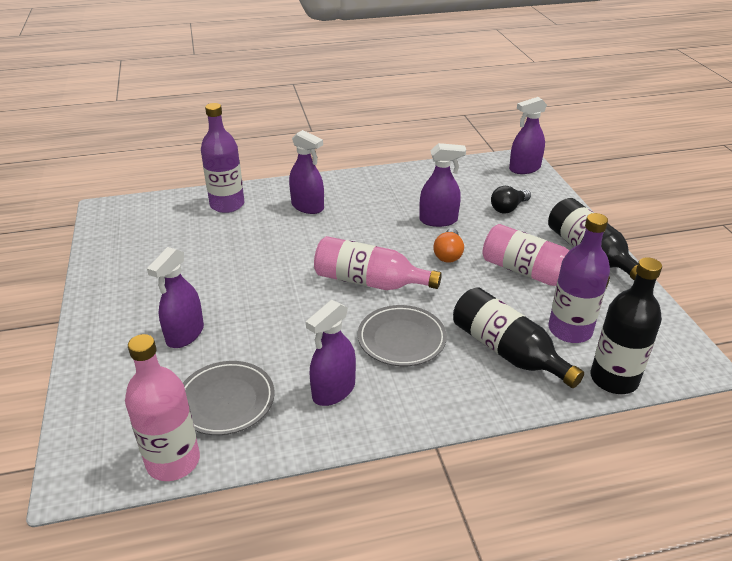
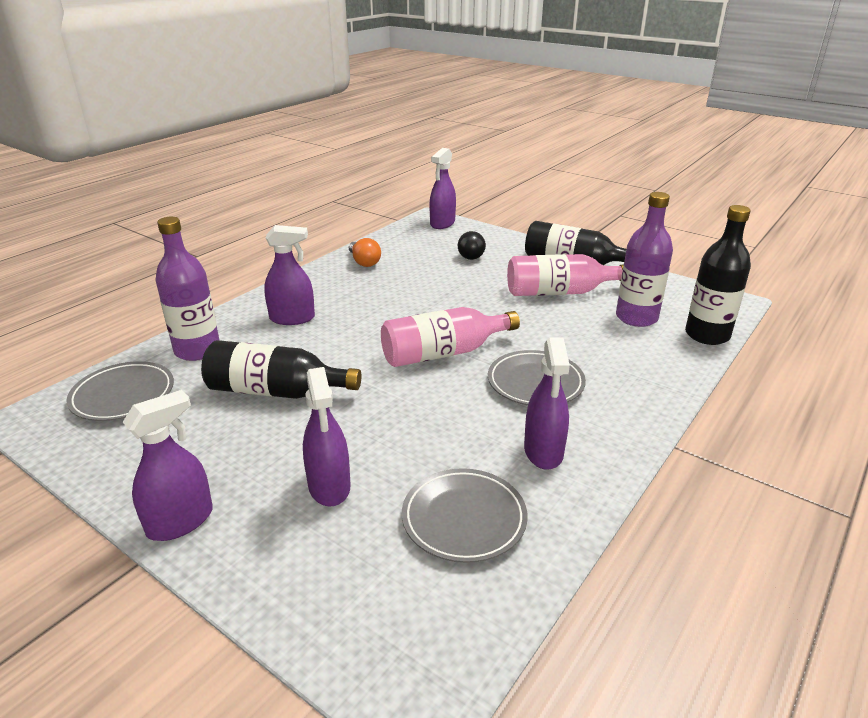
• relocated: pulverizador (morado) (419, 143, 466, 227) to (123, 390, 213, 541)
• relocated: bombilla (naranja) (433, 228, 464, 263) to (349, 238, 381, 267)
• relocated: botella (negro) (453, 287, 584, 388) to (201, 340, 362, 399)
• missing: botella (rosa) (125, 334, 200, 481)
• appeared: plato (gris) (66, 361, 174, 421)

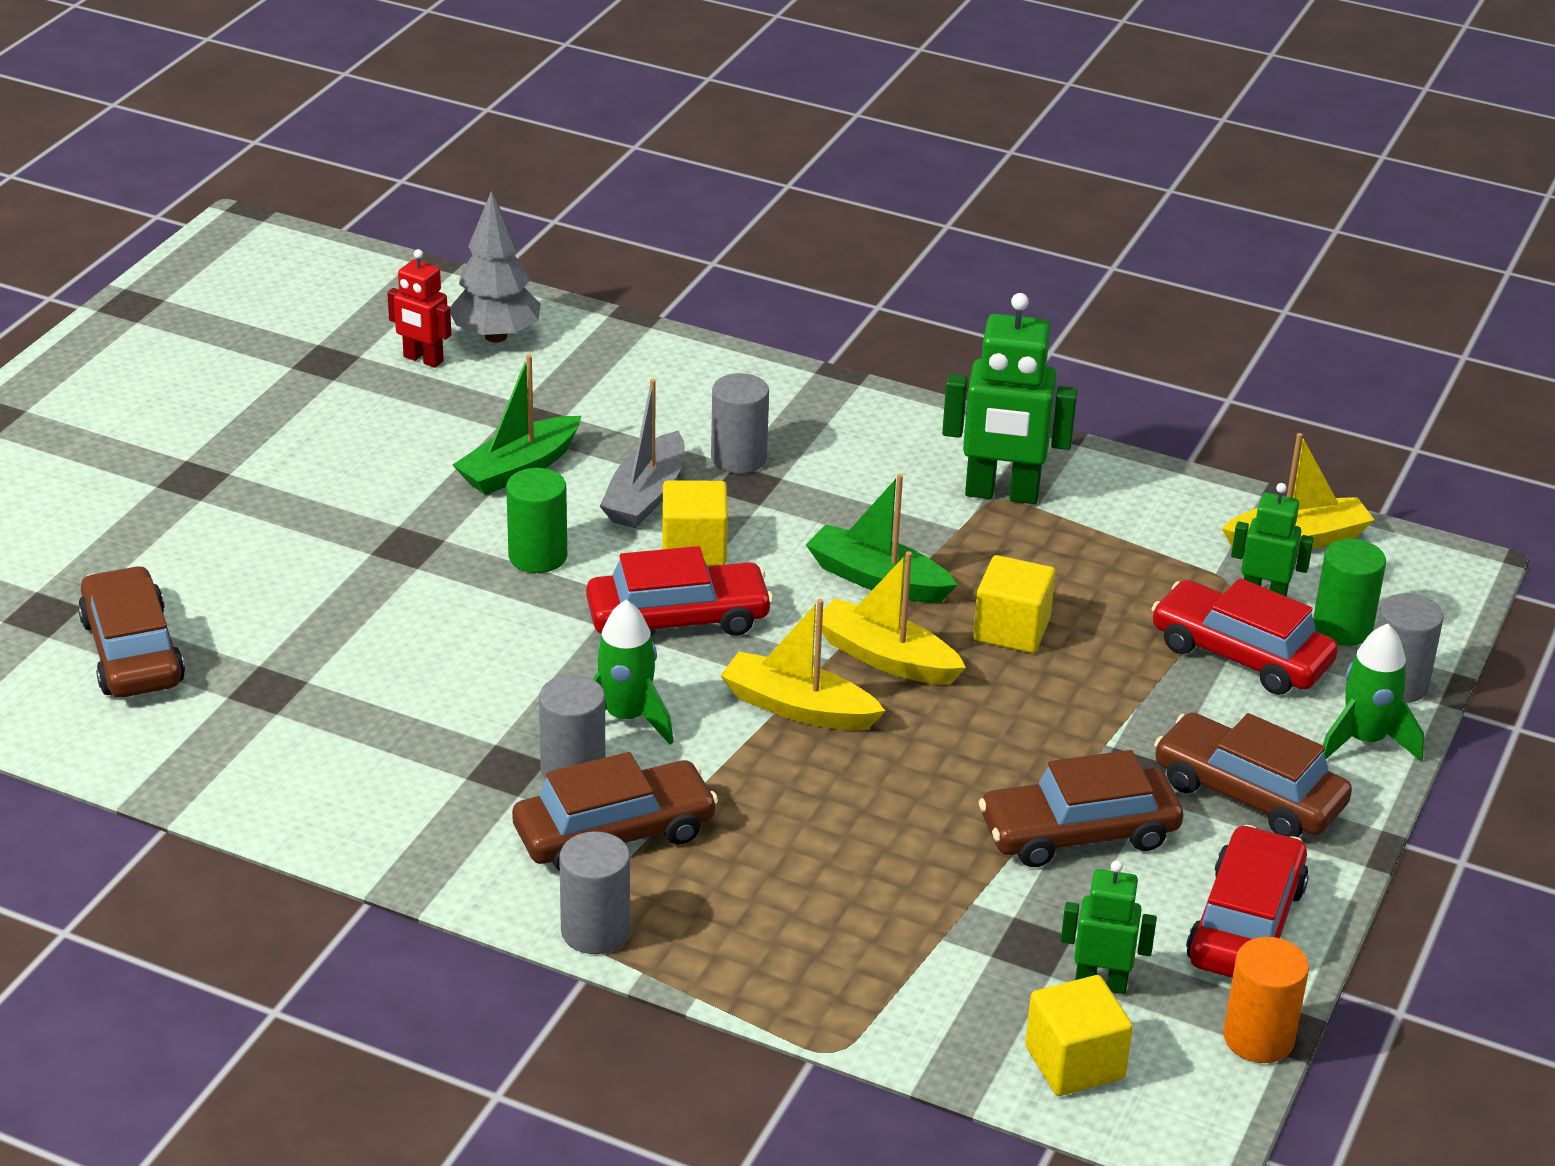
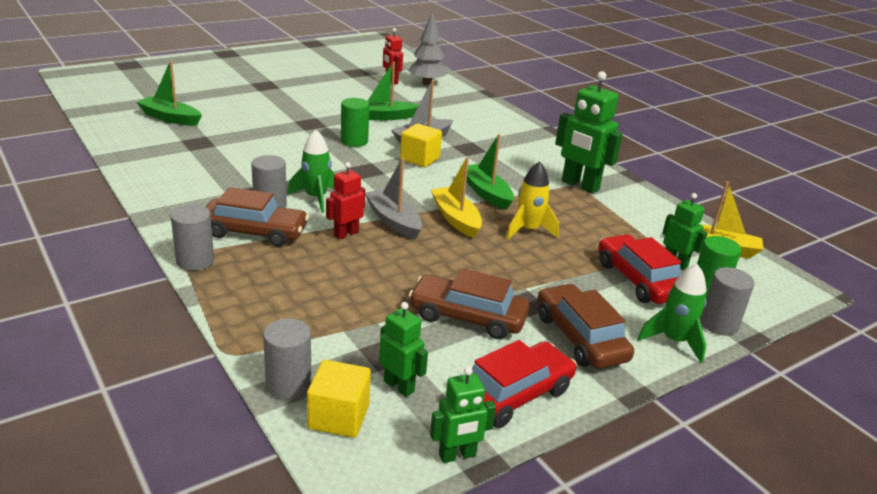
• relocated: cilindro (gris) (711, 373, 769, 474) to (263, 318, 311, 400)
• missing: coche (rojo) (586, 546, 773, 636)
• exchanged: cubo (amarillo) (973, 555, 1056, 653) to cohete (amarillo) (506, 161, 559, 240)
• exchanged: coche (marrón) (78, 566, 185, 698) to barco (verde) (137, 61, 202, 126)
• colour: barco (amarillo) (721, 599, 885, 731) to barco (gris) (365, 158, 422, 240)
• exchanged: cilindro (naranja) (1223, 937, 1309, 1063) to robot (verde) (430, 367, 496, 463)
• appeared: robot (rojo) (326, 162, 365, 240)

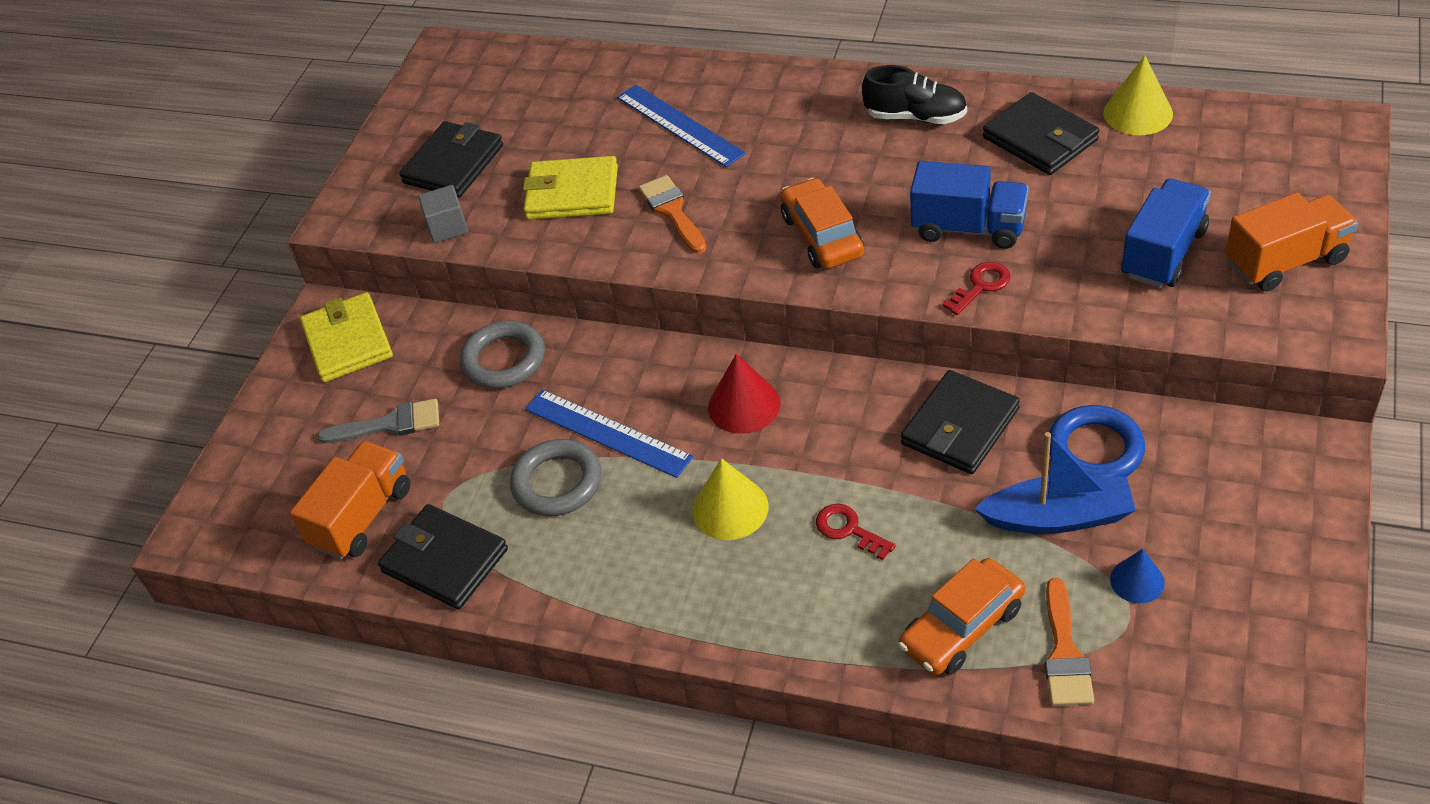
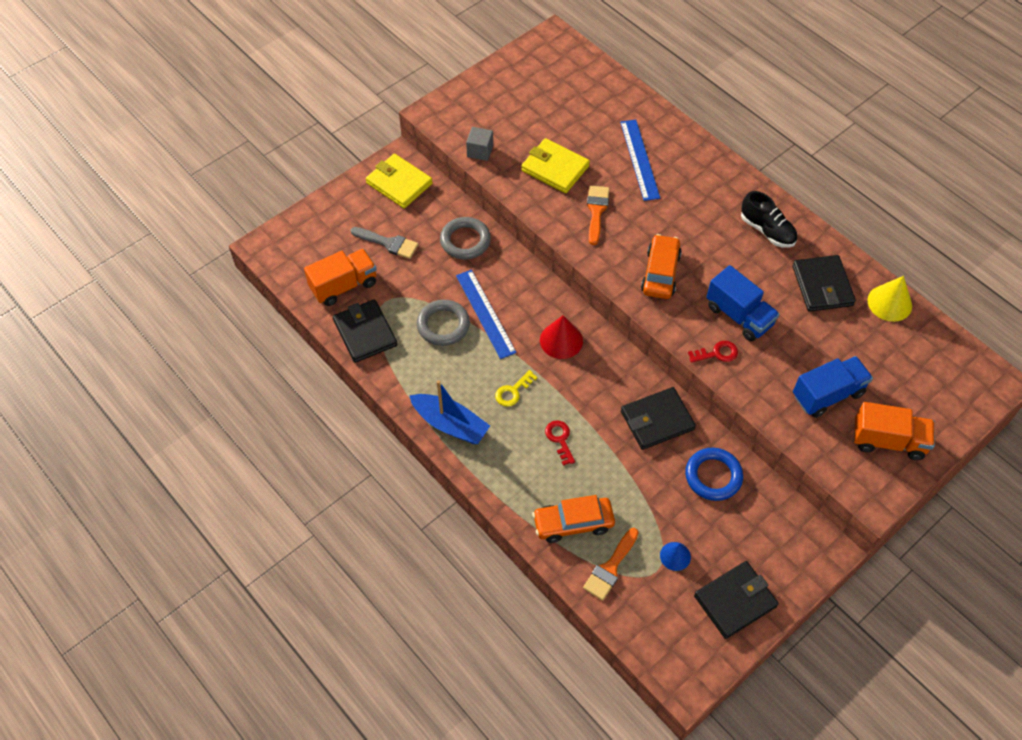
• relocated: cartera (negro) (399, 121, 503, 198) to (694, 561, 779, 639)
• spun: cartera (amarillo) (300, 292, 393, 382) = (366, 154, 433, 208) 60 degrees counterclockwise
• relocated: barco (azul) (974, 432, 1136, 534) to (410, 380, 490, 444)
• exchanged: cono (amarillo) (692, 458, 769, 540) to llave (amarillo) (495, 370, 538, 407)

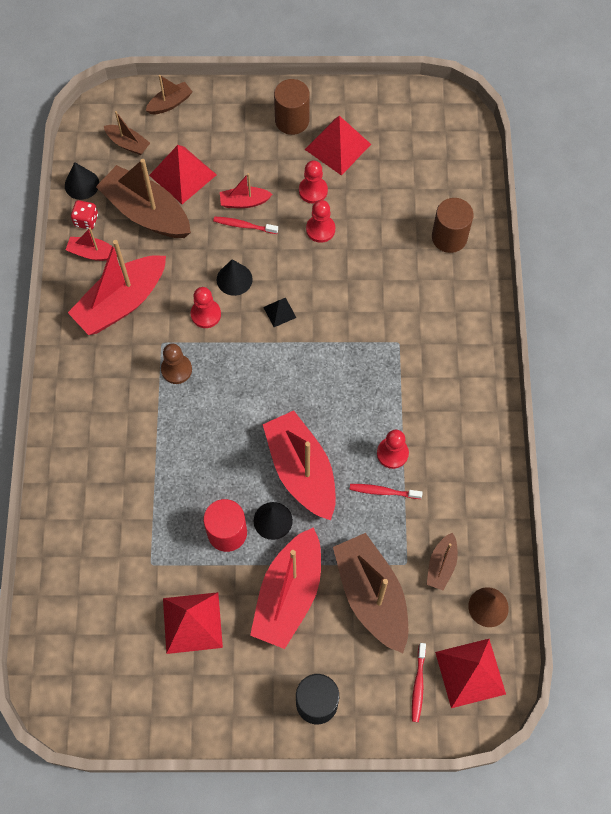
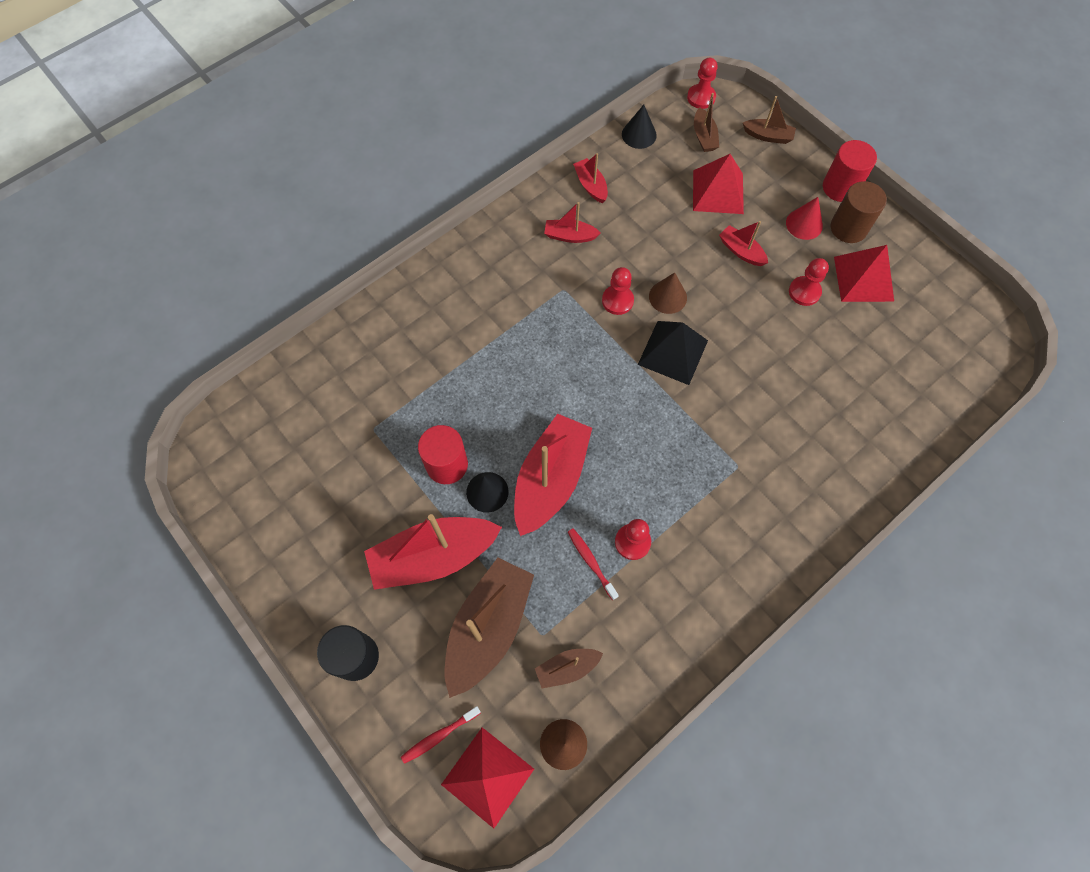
• missing: barco (marrón) (96, 159, 191, 238)
• missing: cilindro (marrón) (432, 198, 474, 253)
• missing: dado (rojo) (71, 200, 98, 230)
• relocated: peón (rojo) (306, 200, 335, 243) to (687, 58, 718, 109)
• missing: cepillo de dientes (rojo) (213, 216, 278, 234)
• size: barco (rojo) (68, 240, 166, 335) = (544, 202, 600, 243) x0.49
• colour: cono (negro) (217, 259, 253, 296) to cono (marrón) (649, 272, 687, 314)
• size: pirámide (negro) (263, 298, 296, 327) = (638, 321, 708, 385) x2.02
• missing: peón (marrón) (161, 343, 192, 384)
• missing: pirámide (rojo) (163, 592, 223, 654)
• appeared: cilindro (rojo) (823, 140, 877, 202)
• appeared: cono (rojo) (786, 197, 823, 240)

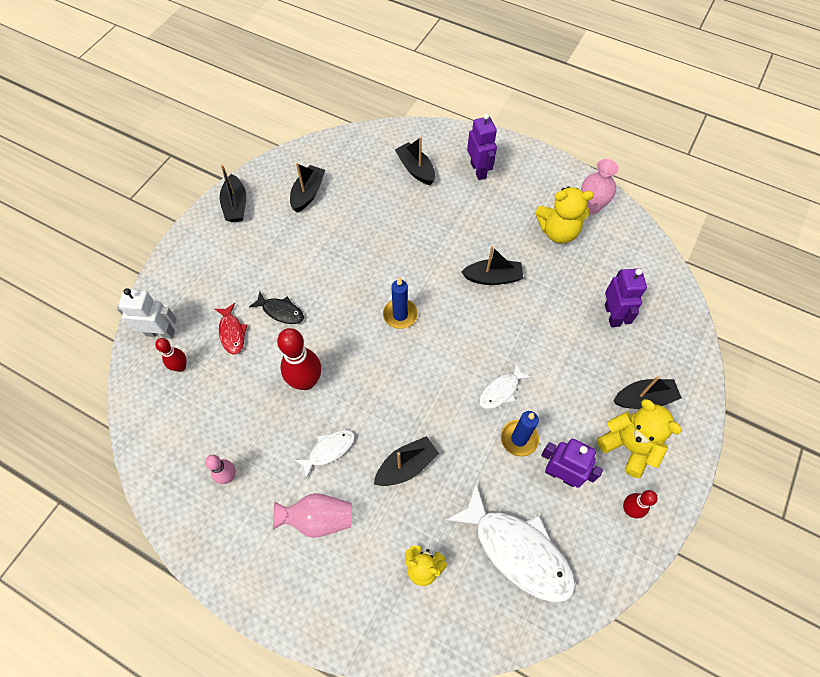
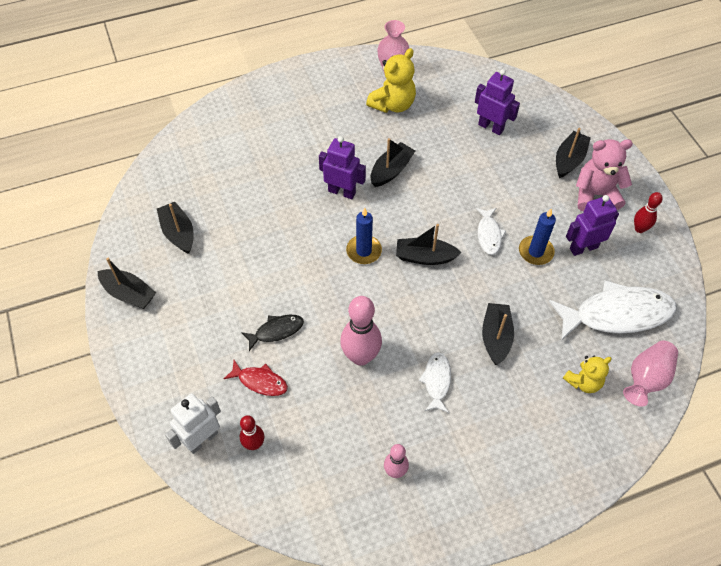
• relocated: robot (morado) (467, 113, 497, 180) to (319, 136, 366, 199)
• relocated: barco (negro) (395, 137, 435, 185) to (396, 224, 461, 265)
• colour: bolo (rojo) (277, 328, 321, 390) to bolo (rosa) (340, 296, 382, 366)
• colour: osito (amarillo) (597, 399, 682, 478) to osito (rosa) (576, 139, 633, 211)
• relocated: florero (rosa) (273, 493, 352, 538) to (623, 340, 678, 407)

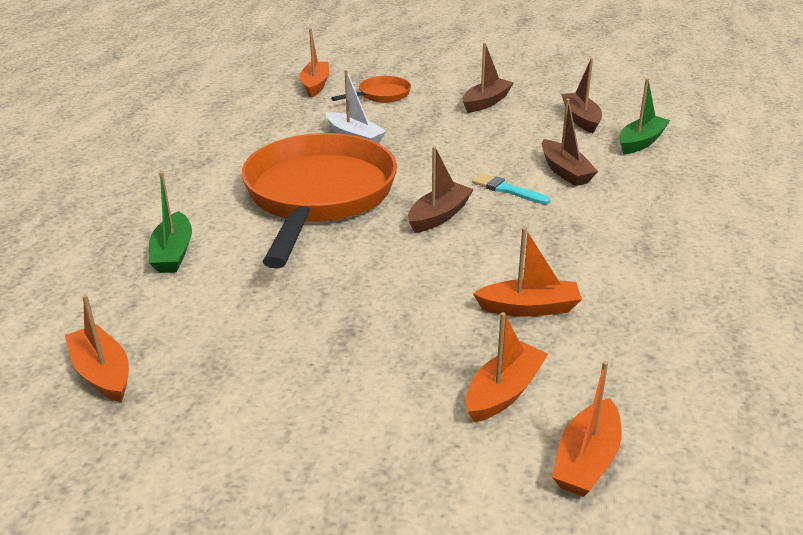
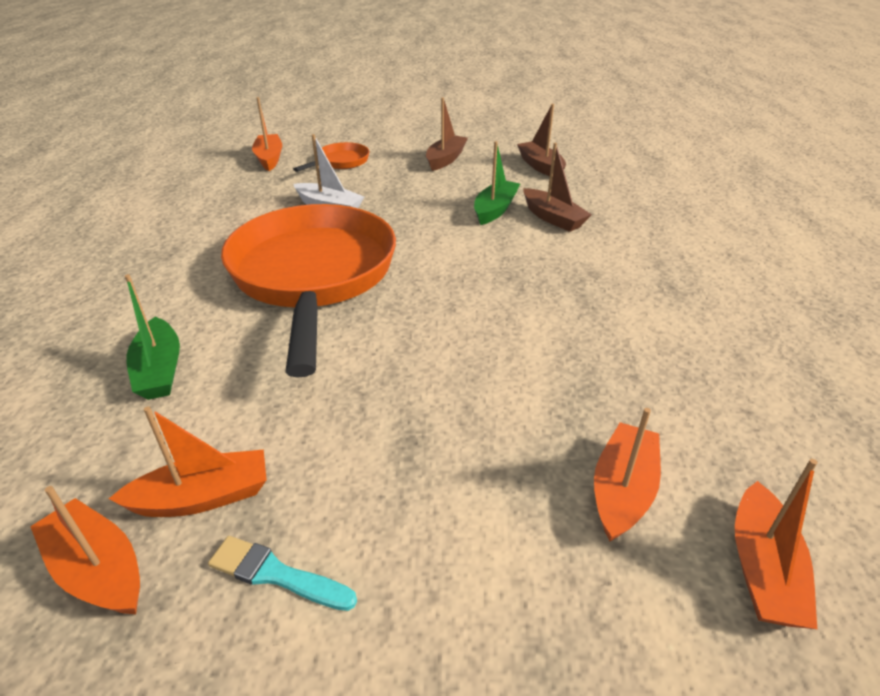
• relocated: barco (verde) (619, 78, 670, 154) to (474, 141, 520, 225)
• missing: barco (marrón) (408, 146, 474, 233)
• relocated: pincel (turquesa) (472, 173, 550, 204) to (208, 536, 357, 611)
• relocated: barco (naranja) (473, 227, 582, 317) to (109, 406, 267, 517)

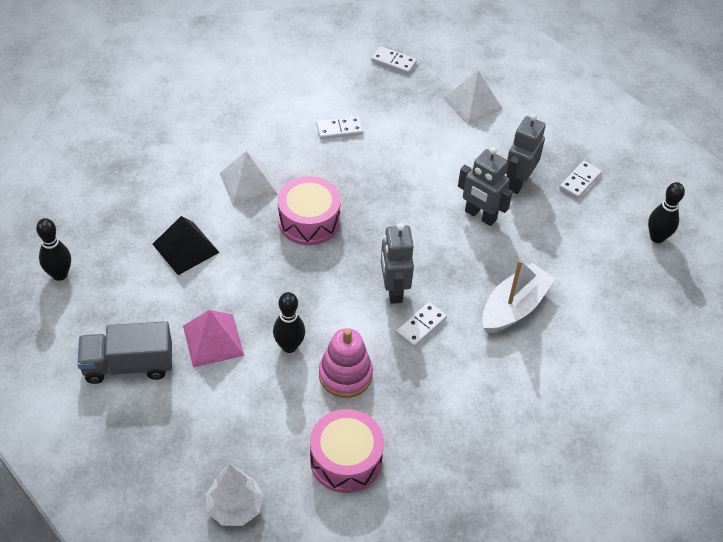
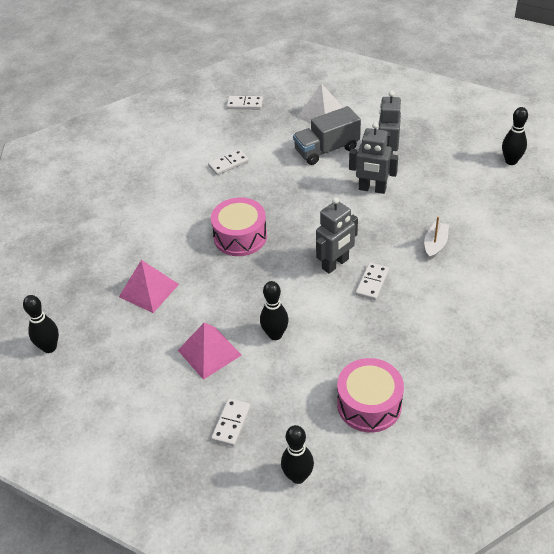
• missing: pirámide (blanco) (220, 151, 278, 206)
• relocated: ficha de dominó (blanco) (559, 161, 602, 199) to (211, 398, 251, 446)
• colour: pirámide (negro) (153, 216, 220, 275) to pirámide (rosa) (119, 260, 179, 313)
• spun: robot (gris) (381, 223, 414, 304) = (316, 197, 358, 274) 105 degrees counterclockwise
• size: barco (blanco) (482, 260, 555, 333) = (424, 217, 449, 260) x0.59
• relocated: camión (gris) (77, 321, 172, 384) to (293, 106, 361, 165)
• missing: juguete apilable (rosa) (319, 328, 373, 398)
• exchanged: árbol (blanco) (205, 464, 264, 526) to bolo (negro) (281, 425, 314, 484)

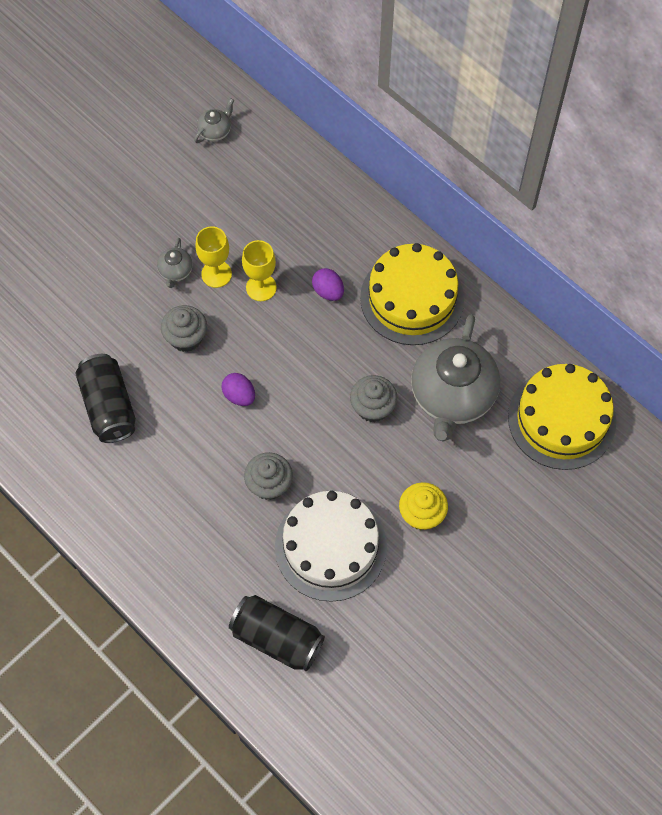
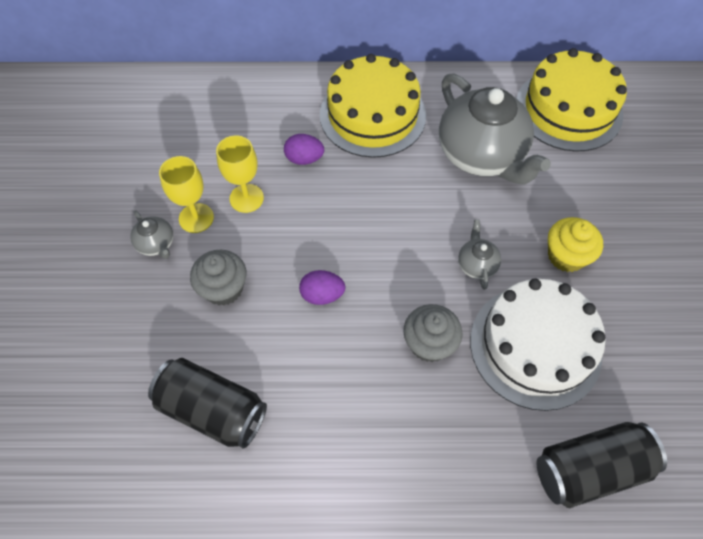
• relocated: tetera (gris) (194, 98, 234, 143) to (458, 219, 501, 290)
• missing: magdalena (gris) (350, 375, 397, 422)

